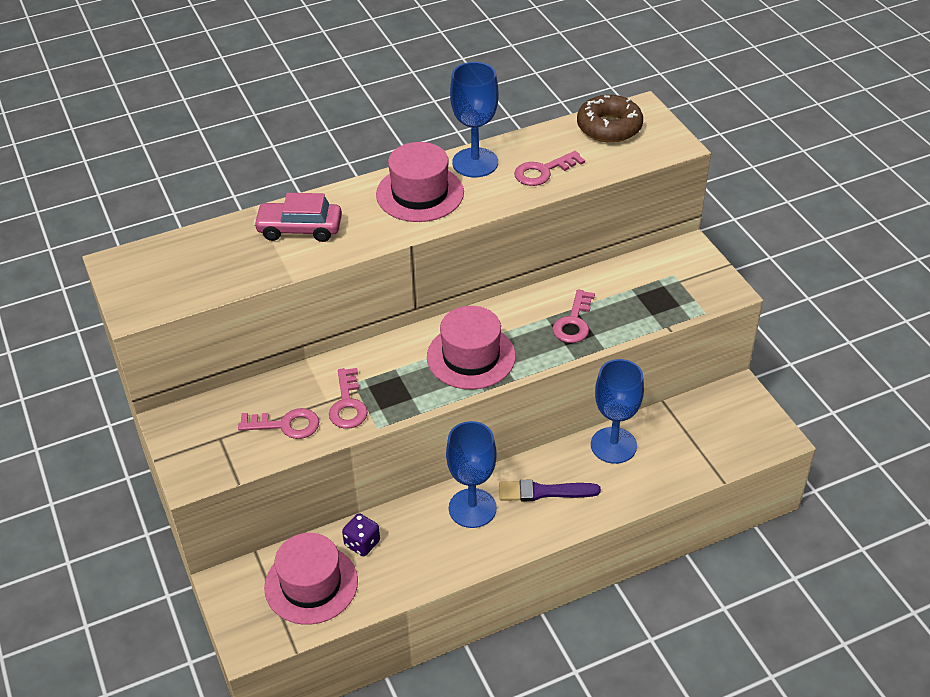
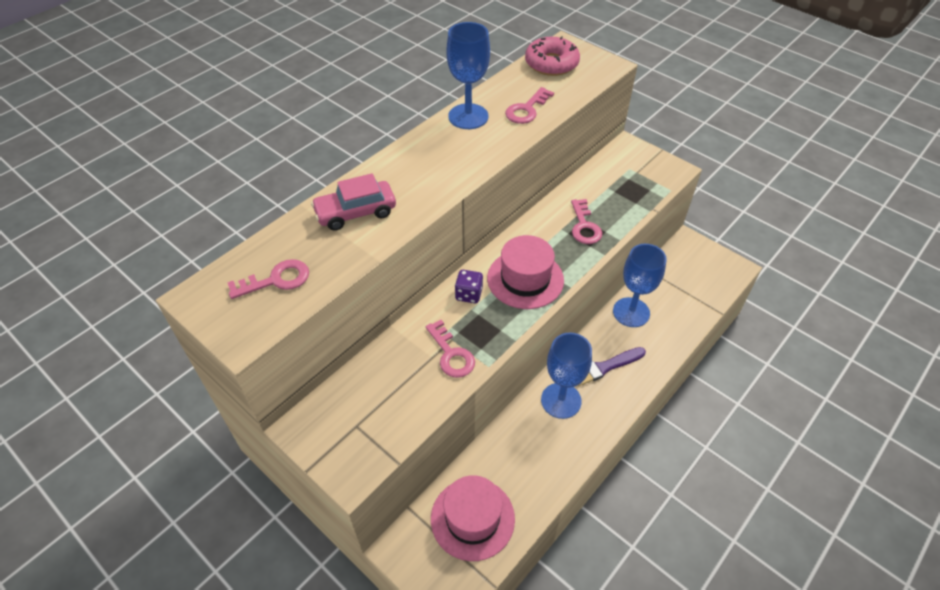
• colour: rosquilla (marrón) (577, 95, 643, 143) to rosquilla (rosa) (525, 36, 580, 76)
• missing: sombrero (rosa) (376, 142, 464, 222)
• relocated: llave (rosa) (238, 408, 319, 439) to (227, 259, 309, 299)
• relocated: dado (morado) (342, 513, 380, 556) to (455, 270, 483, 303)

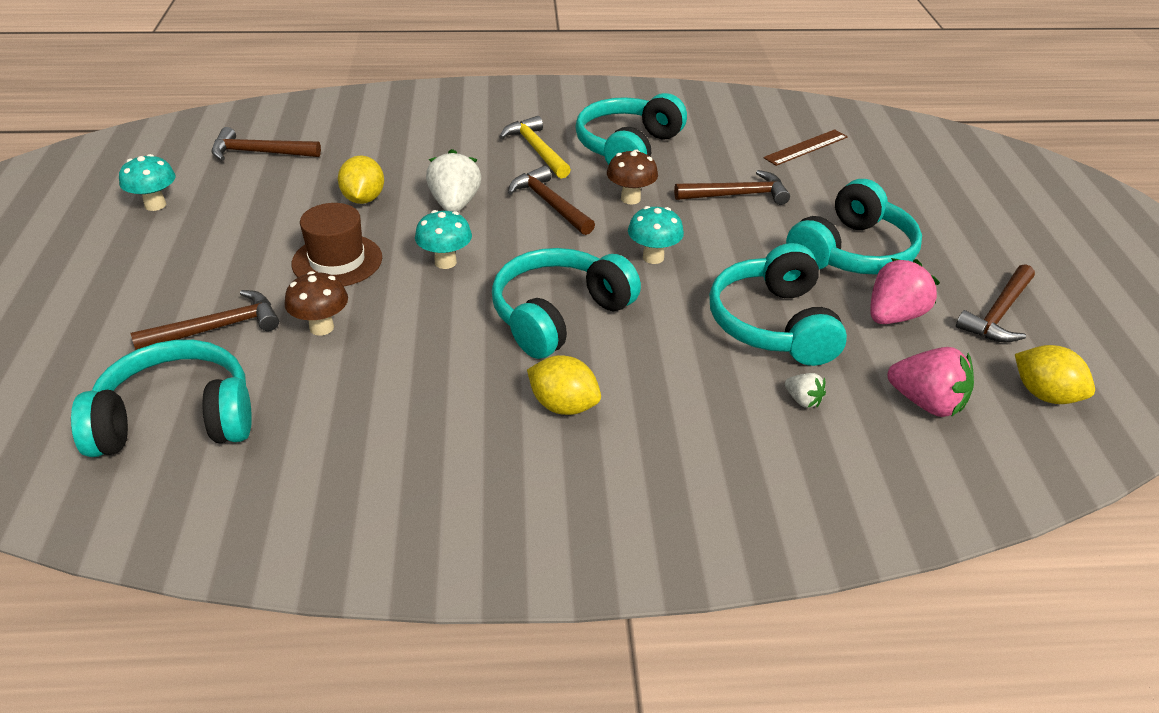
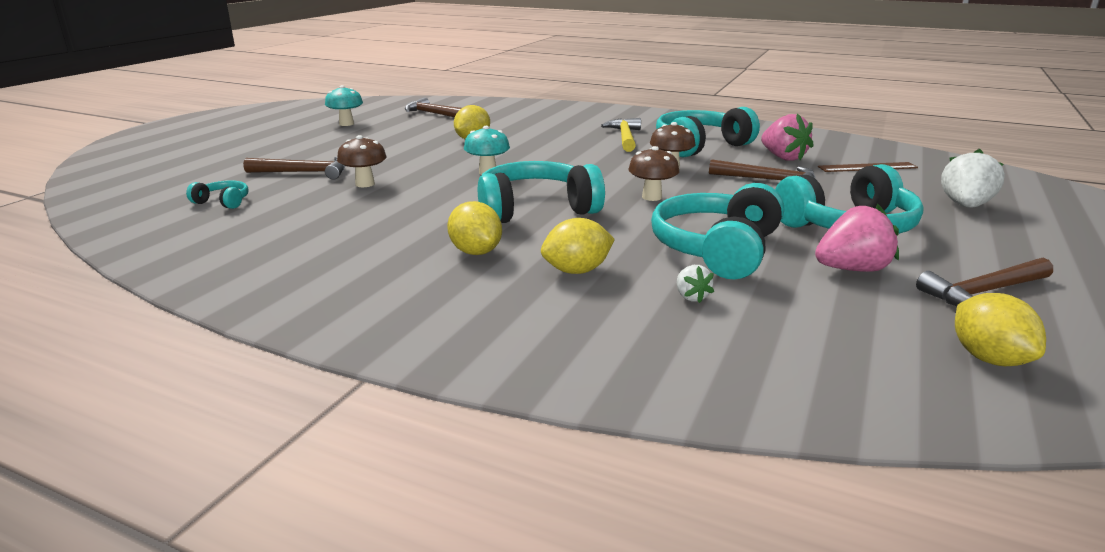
• relocated: fresa (blanco) (426, 149, 481, 212) to (941, 149, 1005, 208)
• missing: martillo (marrón) (508, 166, 595, 235)
• missing: sombrero (marrón) (291, 203, 382, 286)
• colour: seta (turquesa) (628, 206, 684, 264) to seta (marrón) (628, 146, 679, 201)
• size: auriculares (turquesa) (71, 340, 252, 457) = (186, 181, 248, 209) x0.45
• relocated: fresa (rosa) (887, 347, 974, 417) to (761, 113, 813, 161)
• appeared: limón (amarillo) (541, 218, 615, 274)

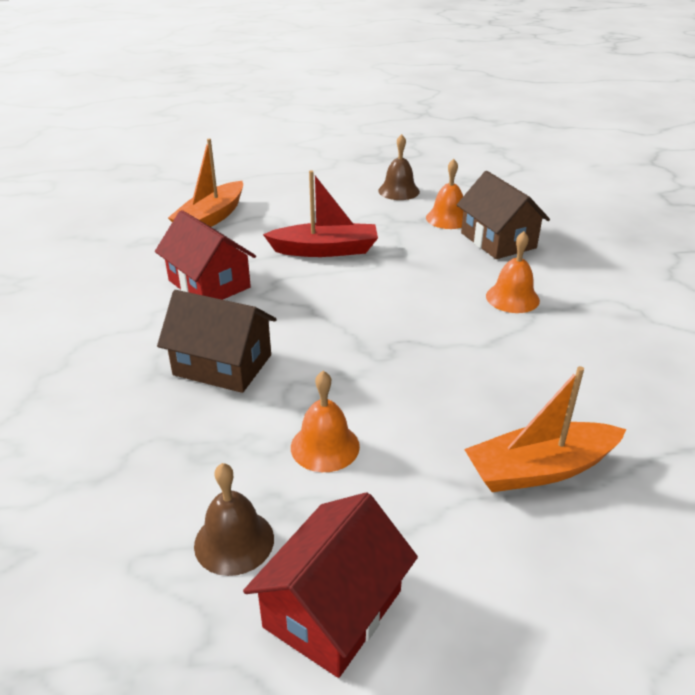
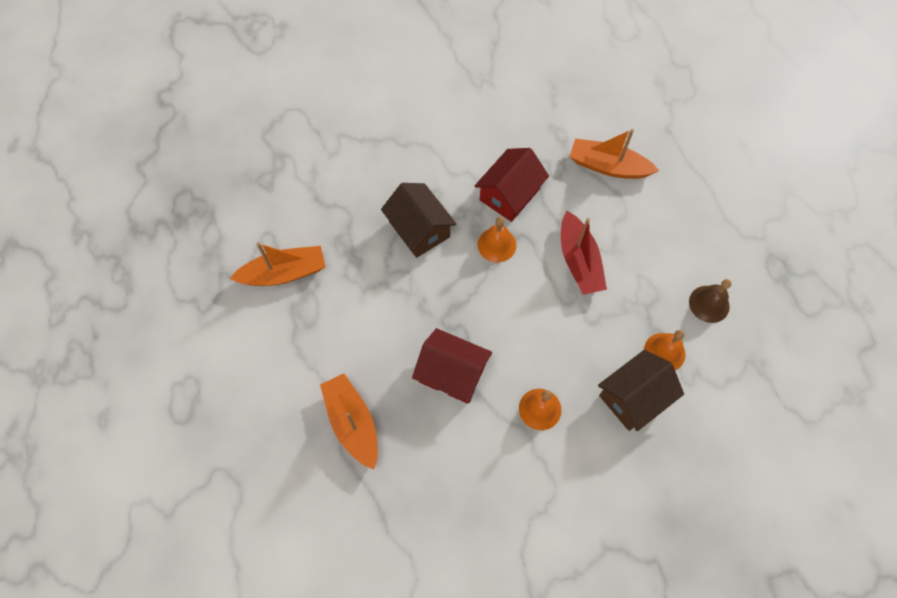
• spun: casa (marrón) (157, 290, 277, 393) = (381, 183, 456, 258) 45 degrees counterclockwise
• relocated: campana (naranja) (291, 371, 360, 472) to (478, 217, 516, 262)
• exchanged: campana (marrón) (194, 463, 274, 576) to barco (naranja) (230, 242, 325, 286)
• relocated: casa (rojo) (243, 492, 418, 678) to (412, 328, 492, 404)

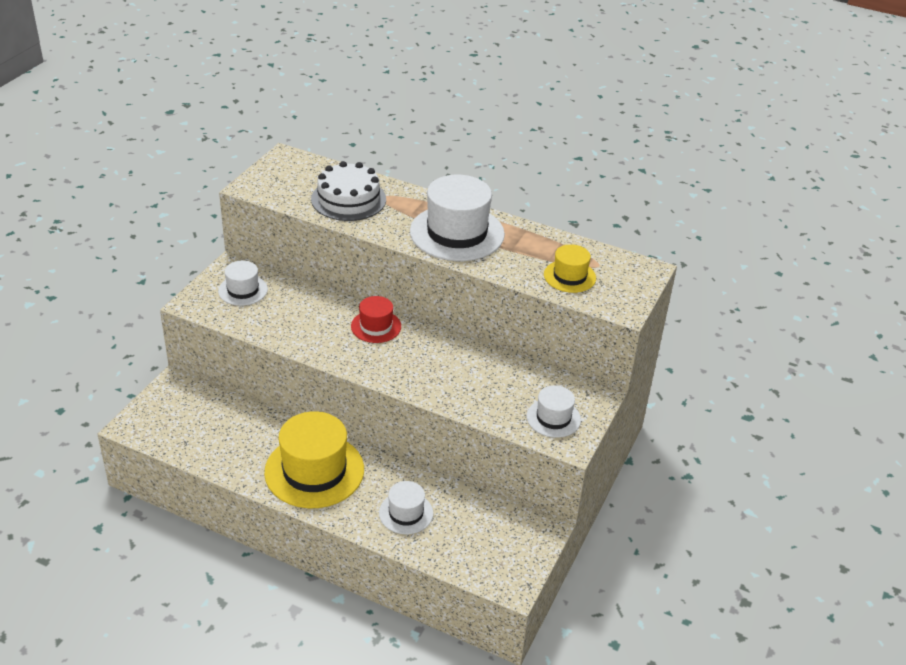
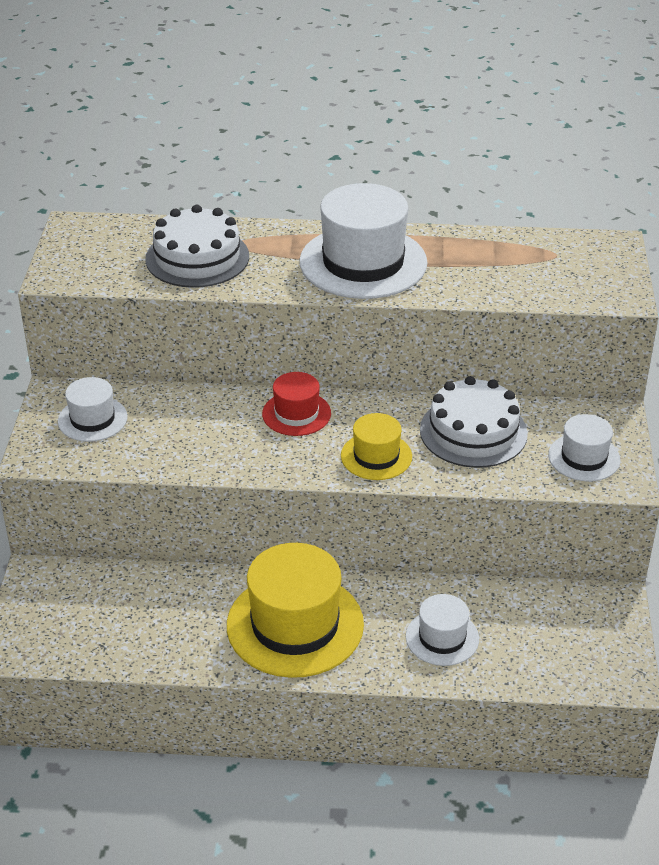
• relocated: sombrero (amarillo) (544, 244, 596, 293) to (341, 413, 412, 480)
• appeared: tarta (blanco) (420, 376, 528, 468)

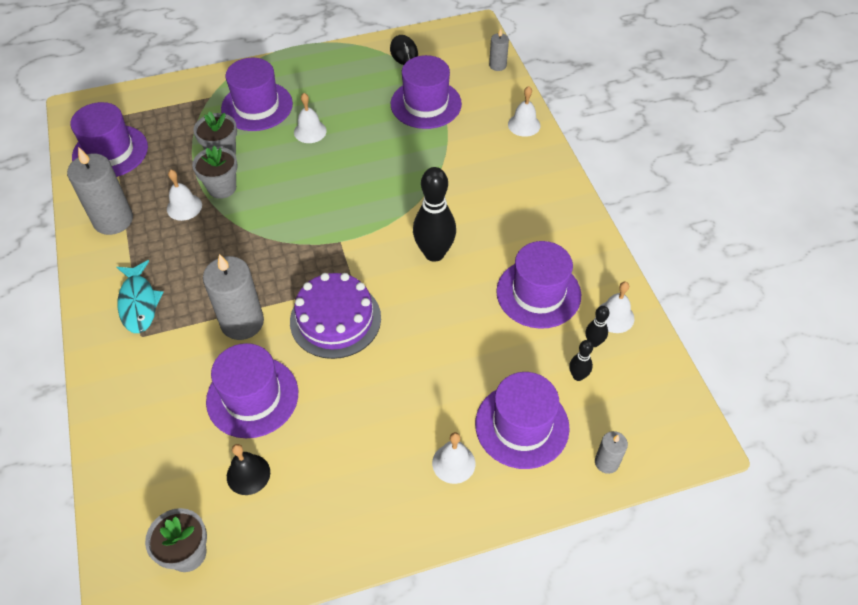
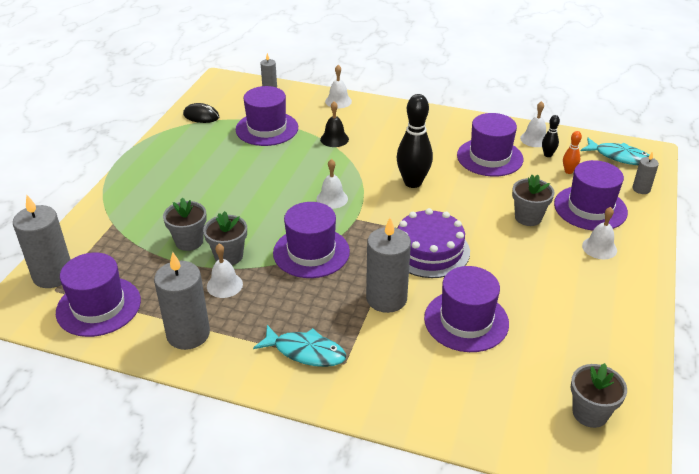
• relocated: sombrero (morado) (221, 58, 293, 131) to (273, 202, 350, 278)
• relocated: campana (blanco) (294, 93, 327, 143) to (316, 159, 348, 209)
• colour: bolo (negro) (569, 340, 593, 381) to bolo (naranja) (563, 131, 582, 174)
• relocated: campana (negro) (227, 444, 270, 495) to (320, 101, 349, 147)
• appeared: pez (turquesa) (581, 138, 650, 165)
• appeared: maceta (gris) (512, 175, 554, 226)
• appeared: vela (gris) (13, 195, 71, 288)

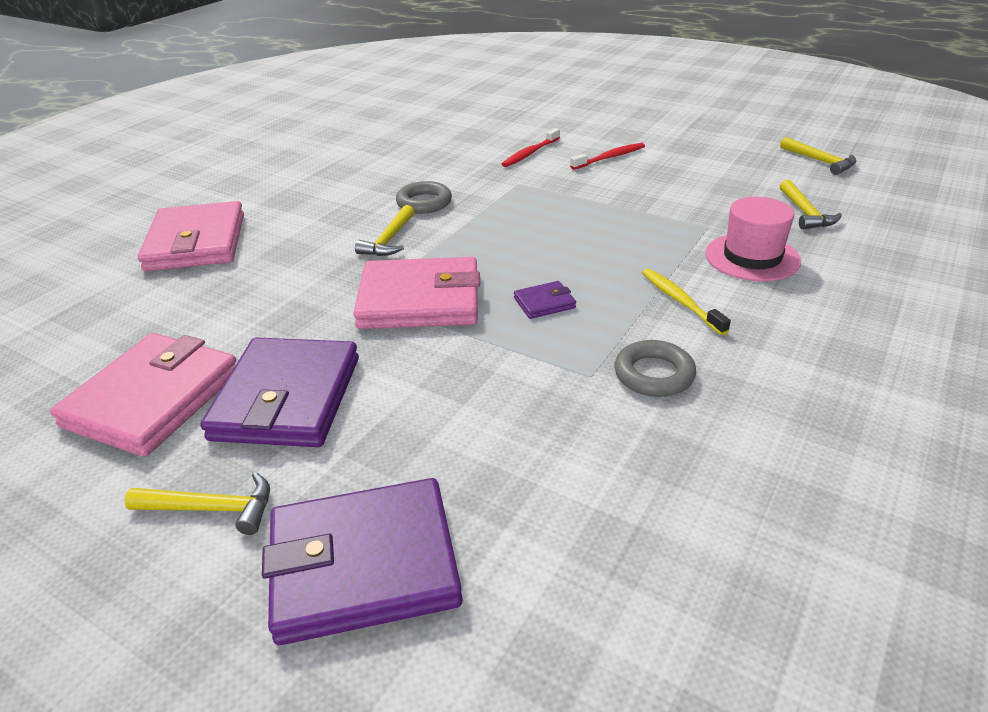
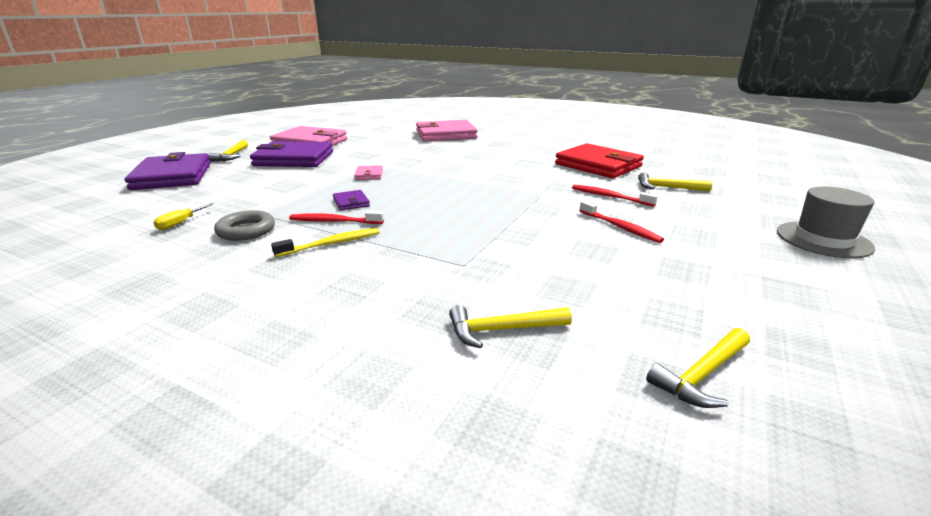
• missing: anillo (gris) (396, 181, 452, 214)
• missing: sombrero (rosa) (705, 197, 801, 282)
• relocated: martillo (amarillo) (355, 205, 414, 256) to (638, 172, 712, 191)
• size: cartera (rosa) (353, 257, 480, 329) = (354, 165, 383, 180) x0.43
• appeared: cartera (rojo) (555, 143, 644, 178)
• appeared: sombrero (gris) (777, 187, 875, 258)
• appeared: destornillador (amarillo) (153, 203, 214, 230)
• appeared: cepillo de dientes (rojo) (289, 211, 384, 224)

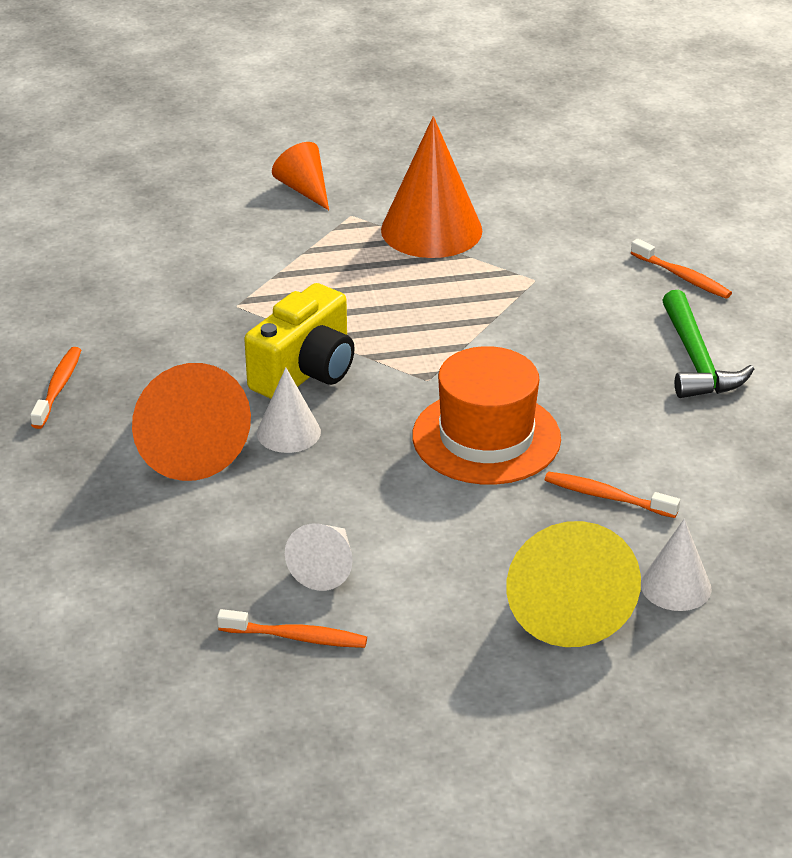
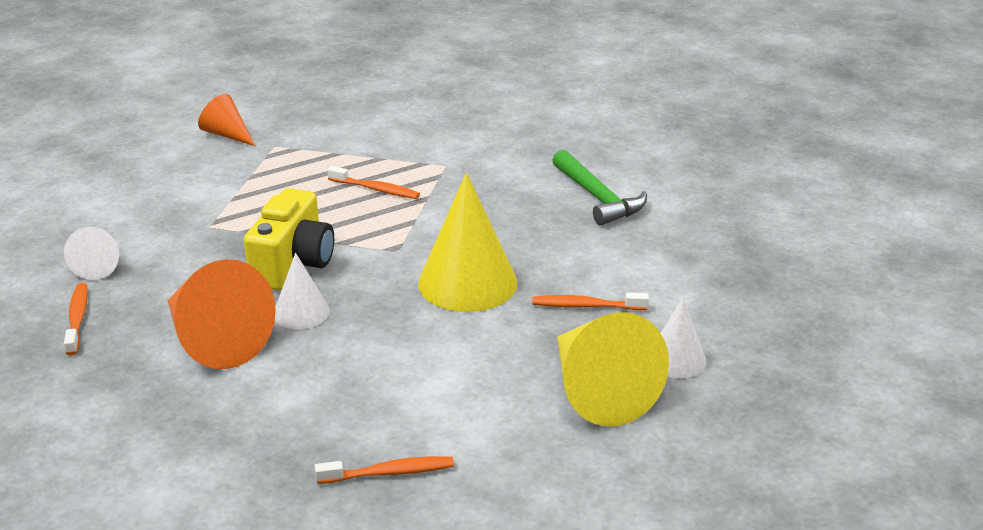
• missing: cono (naranja) (381, 116, 482, 258)
• relocated: cepillo de dientes (naranja) (631, 239, 732, 299) to (327, 166, 420, 199)
• exchanged: sombrero (naranja) (412, 346, 561, 485) to cono (amarillo) (418, 173, 518, 312)
• relocated: cono (blanco) (285, 523, 353, 591) to (64, 227, 119, 280)

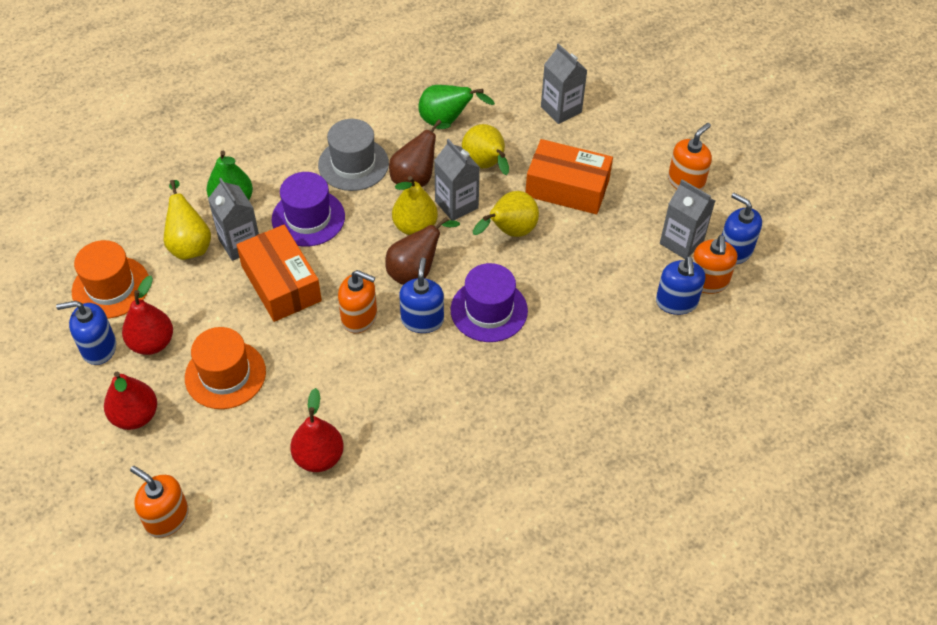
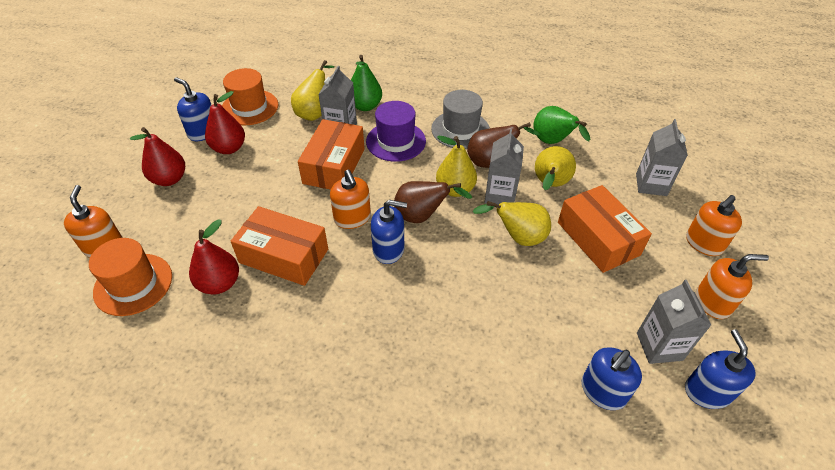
• relocated: dispensador de jabón (naranja) (692, 235, 737, 294) to (686, 195, 742, 256)
• spun: dispensador de jabón (azul) (399, 258, 444, 333) = (371, 200, 407, 264) 45 degrees clockwise
• missing: sombrero (morado) (451, 263, 528, 342)
• relocated: sombrero (naranja) (185, 327, 266, 409) to (89, 238, 172, 316)
• appeared: caja (naranja) (231, 206, 328, 286)

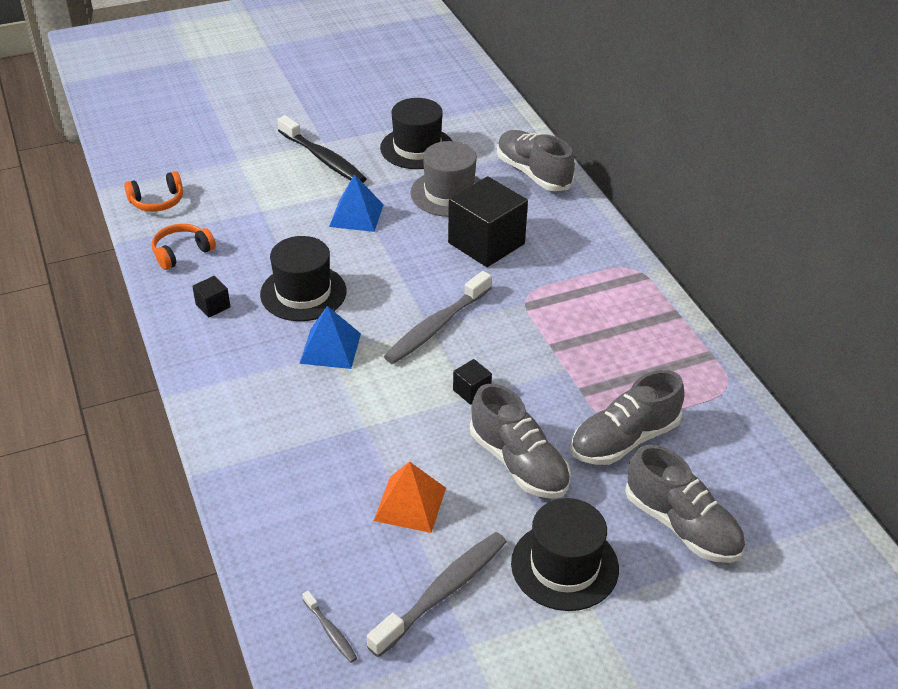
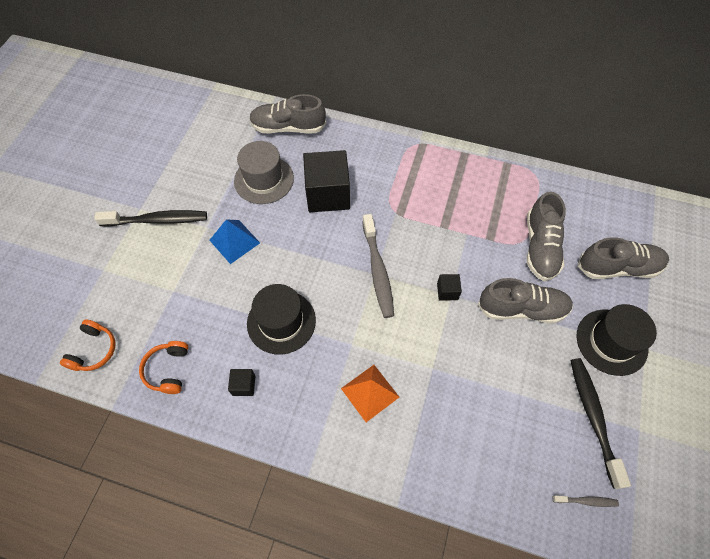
• missing: sombrero (negro) (380, 98, 452, 169)
• missing: pirámide (azul) (299, 306, 361, 369)
• relocated: pirámide (naranja) (374, 461, 446, 533) to (341, 365, 399, 422)
• colour: cepillo de dientes (gris) (367, 532, 507, 657) to cepillo de dientes (negro) (570, 358, 631, 489)

